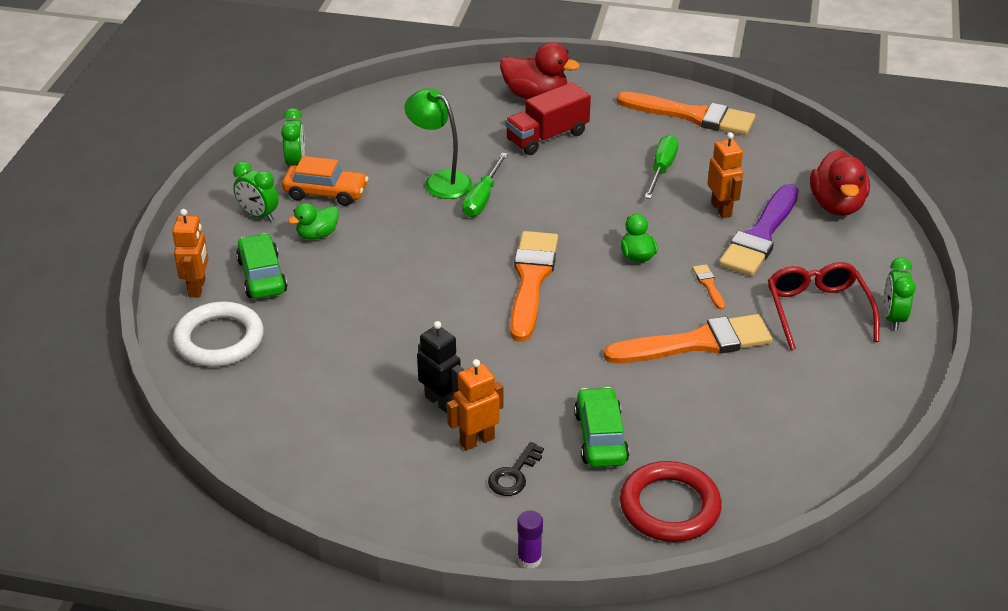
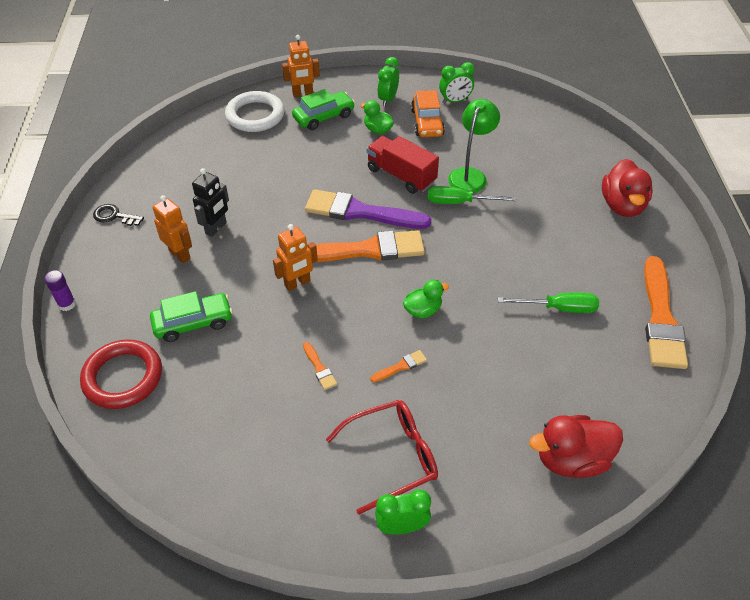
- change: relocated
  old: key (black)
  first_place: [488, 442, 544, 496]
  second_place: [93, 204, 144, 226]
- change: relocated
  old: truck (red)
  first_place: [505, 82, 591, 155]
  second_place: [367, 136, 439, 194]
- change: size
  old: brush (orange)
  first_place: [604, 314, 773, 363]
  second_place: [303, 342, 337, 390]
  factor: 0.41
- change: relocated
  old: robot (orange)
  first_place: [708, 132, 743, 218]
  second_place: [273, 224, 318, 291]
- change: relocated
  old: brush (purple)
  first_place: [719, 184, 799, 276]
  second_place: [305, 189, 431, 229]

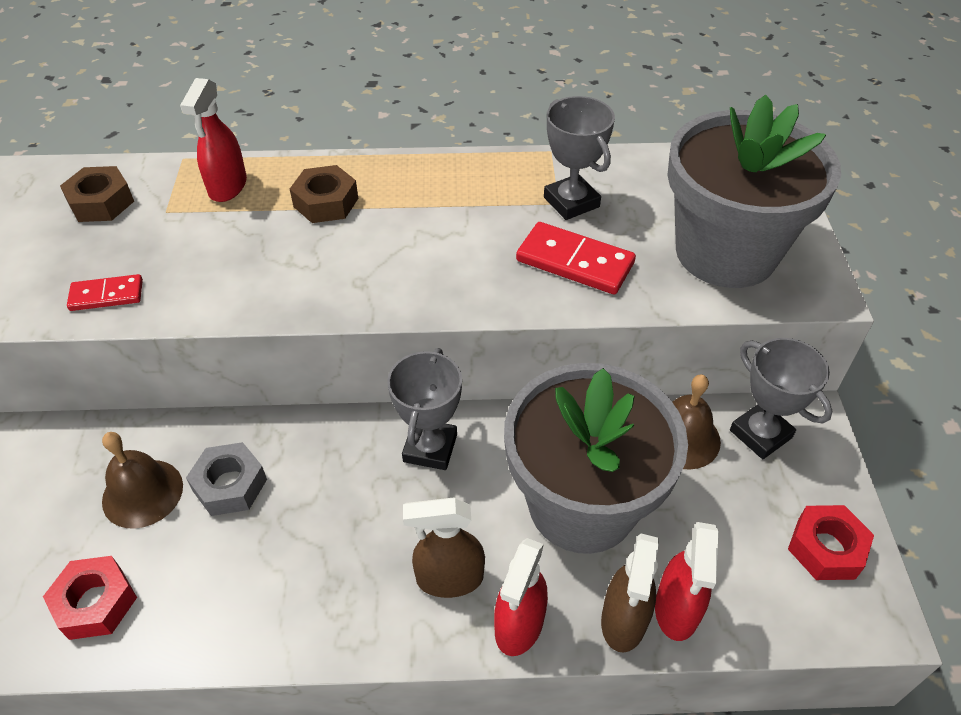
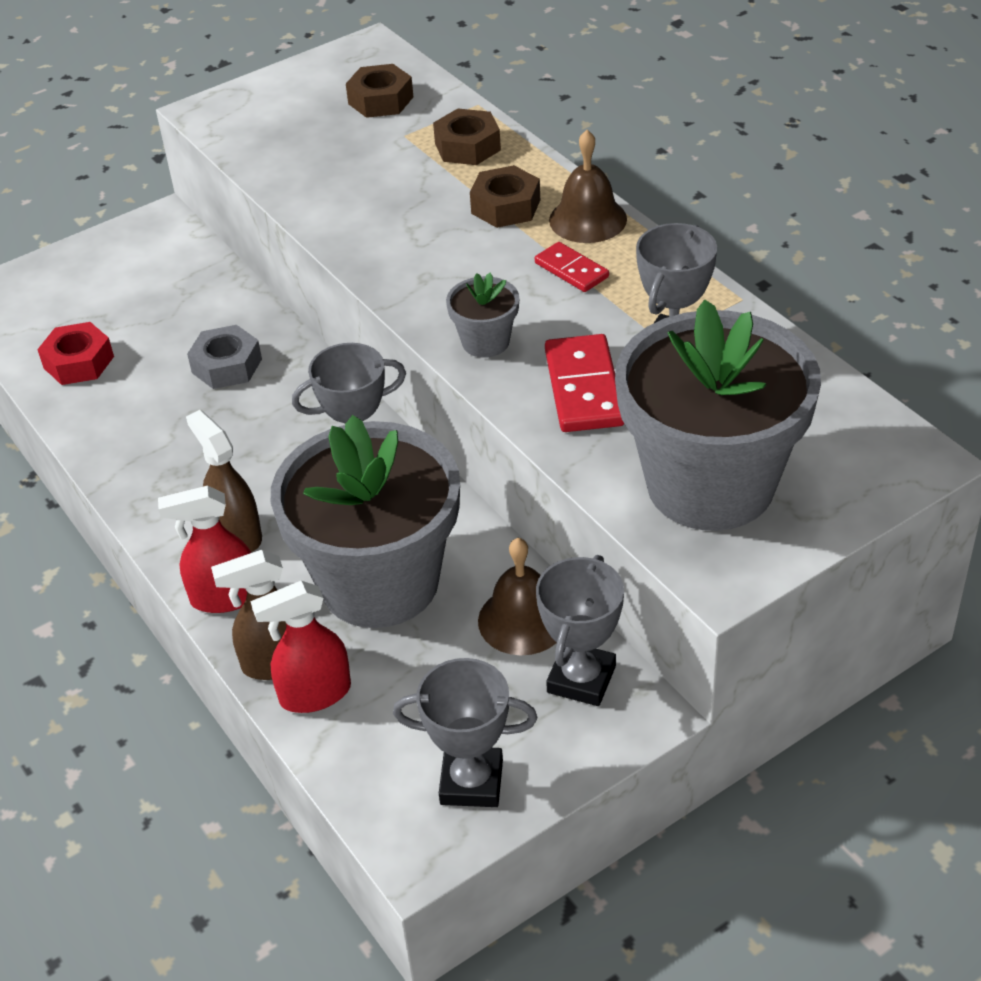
- change: relocated
  old: domino (red)
  first_place: [67, 274, 143, 311]
  second_place: [535, 242, 609, 292]
- change: relocated
  old: bell (brown)
  first_place: [102, 432, 183, 529]
  second_place: [549, 130, 627, 243]
- change: exchanged
  old: spray bottle (red)
  new: nut (brown)
  first_place: [180, 78, 247, 202]
  second_place: [433, 108, 501, 165]
- change: exchanged
  old: nut (red)
  new: trophy (grey)
  first_place: [788, 505, 874, 580]
  second_place: [393, 658, 537, 807]
- change: appeared
  new: flower pot (grey)
  second_place: [446, 273, 519, 358]

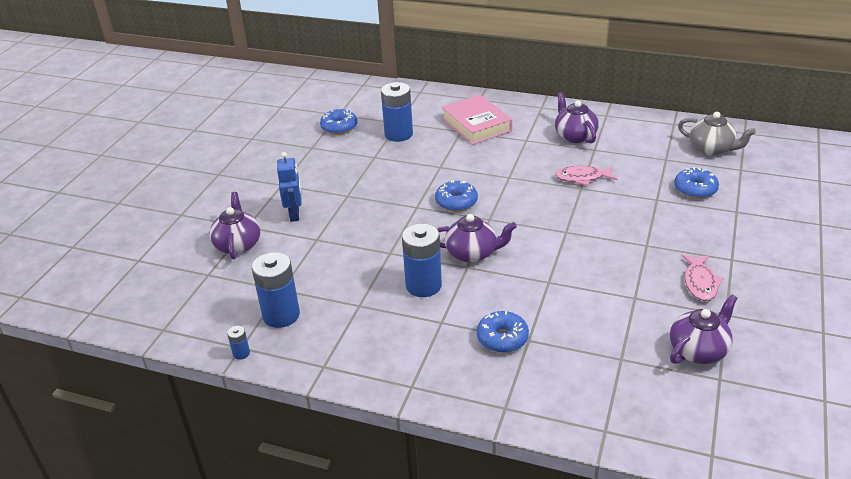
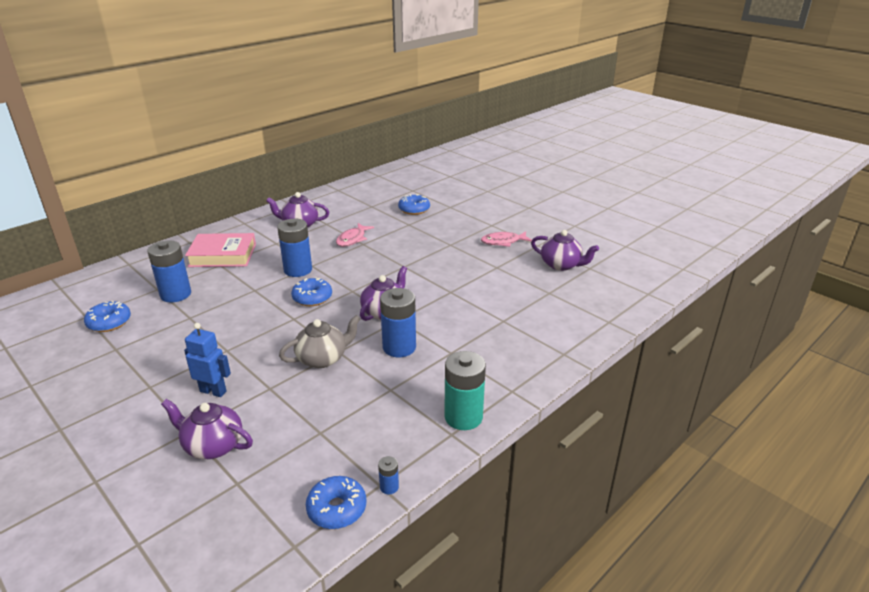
- change: relocated
  old: battery (blue)
  first_place: [252, 252, 300, 328]
  second_place: [277, 219, 312, 277]
- change: relocated
  old: donut (blue)
  first_place: [477, 311, 529, 353]
  second_place: [306, 476, 366, 529]
- change: spun
  old: teapot (purple)
  first_place: [670, 294, 738, 364]
  second_place: [531, 230, 599, 271]
  degrees: 135
- change: relocated
  old: teapot (grey)
  first_place: [678, 112, 756, 156]
  second_place: [279, 315, 360, 368]
- change: spun
  old: fish (pink)
  first_place: [681, 254, 724, 301]
  second_place: [481, 231, 532, 247]
  degrees: 135
- change: appeared
  new: battery (turquoise)
  second_place: [444, 351, 486, 430]

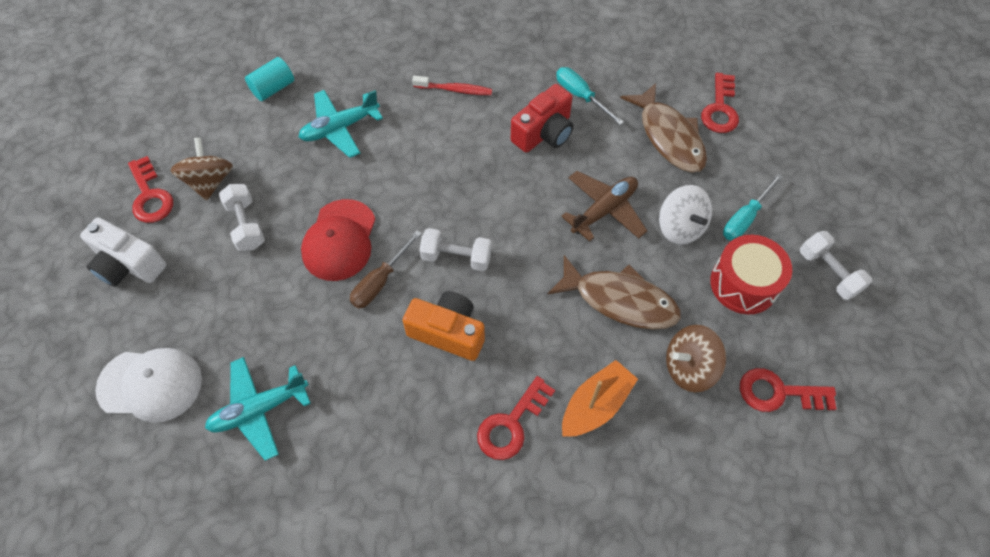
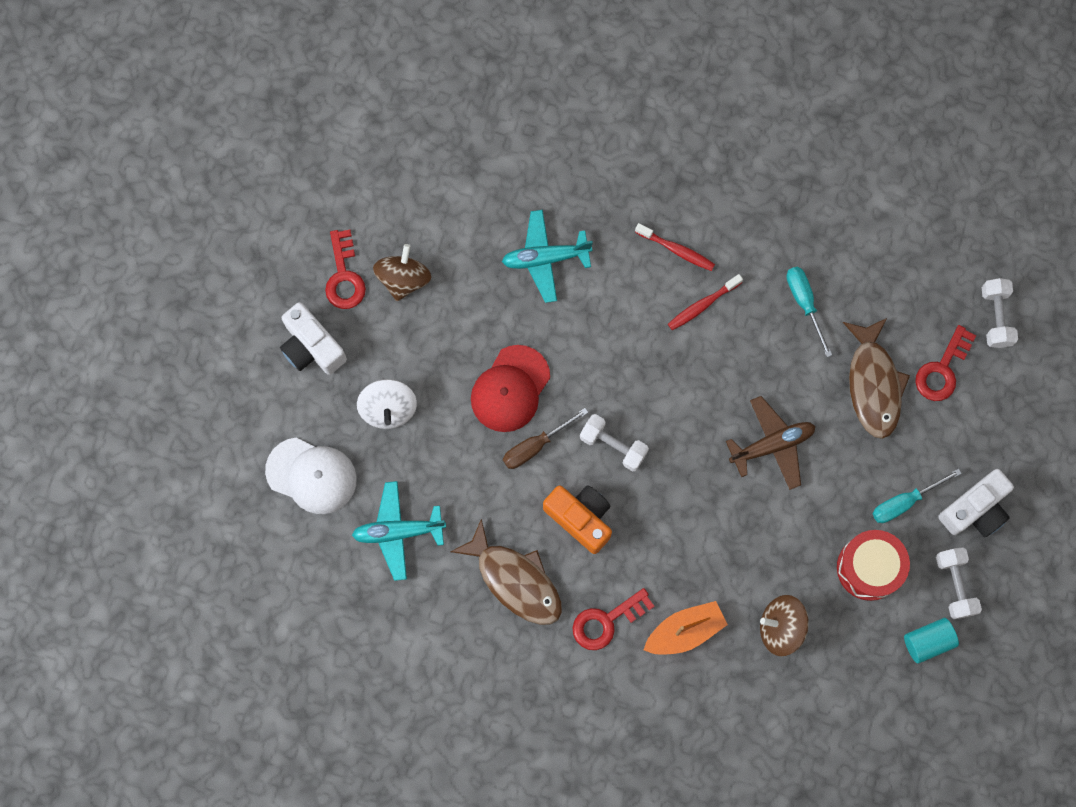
- change: relocated
  old: dumbbell (white)
  first_place: [219, 184, 265, 251]
  second_place: [982, 278, 1018, 348]
- change: relocated
  old: cylinder (turquoise)
  first_place: [245, 57, 294, 101]
  second_place: [904, 618, 959, 664]
- change: missing
  old: camera (red)
  first_place: [511, 84, 573, 153]
- change: relocated
  old: fish (brown)
  first_place: [547, 255, 681, 329]
  second_place: [450, 519, 562, 625]
- change: relocated
  old: spinning top (white)
  first_place: [659, 185, 712, 245]
  second_place: [357, 379, 417, 429]
- change: missing
  old: key (red)
  first_place: [740, 368, 836, 412]
- change: appeared
  new: toothbrush (red)
  second_place: [668, 274, 743, 330]
- change: appeared
  new: camera (white)
  second_place: [938, 469, 1014, 537]

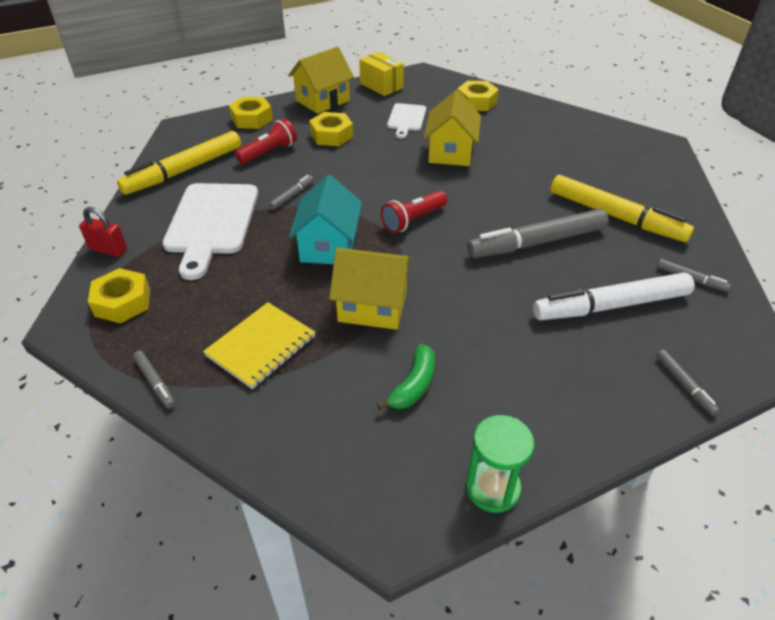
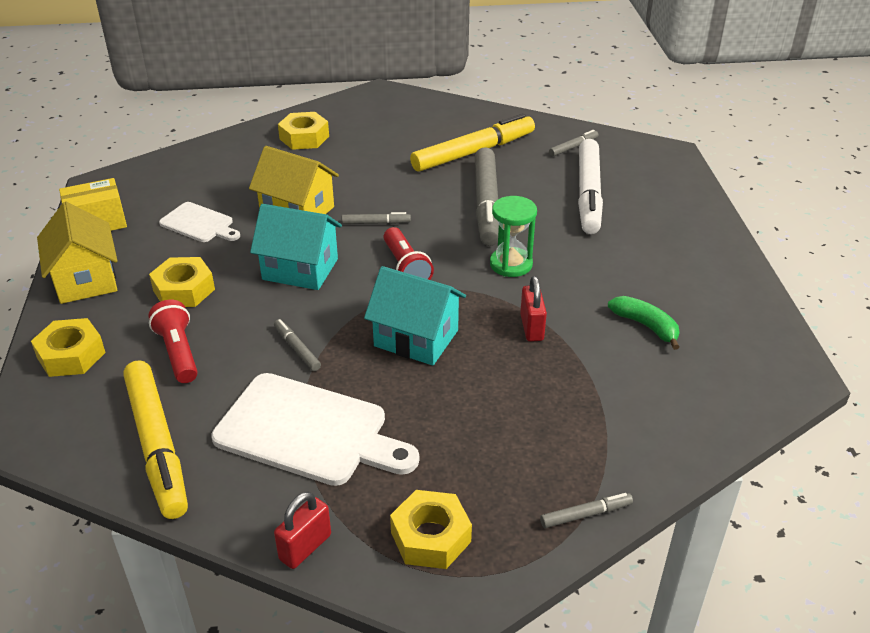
- change: missing
  old: notebook (yellow)
  first_place: [203, 302, 316, 389]
- change: exchanged
  old: house (yellow)
  new: padlock (red)
  first_place: [329, 248, 413, 330]
  second_place: [520, 276, 547, 342]
- change: relocated
  old: nut (yellow)
  first_place: [458, 81, 499, 111]
  second_place: [278, 112, 329, 150]
- change: relocated
  old: hourglass (green)
  first_place: [466, 415, 535, 513]
  second_place: [490, 196, 537, 277]
- change: relocated
  old: marker (grey)
  first_place: [656, 349, 720, 416]
  second_place: [342, 212, 411, 224]
- change: appeared
  new: house (turquoise)
  second_place: [250, 204, 342, 290]

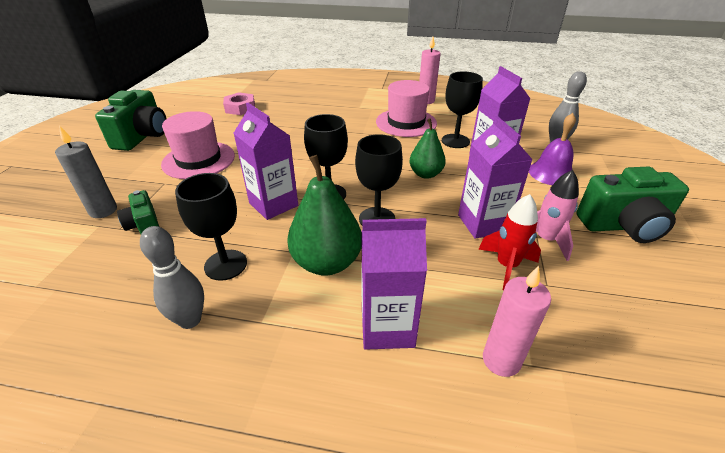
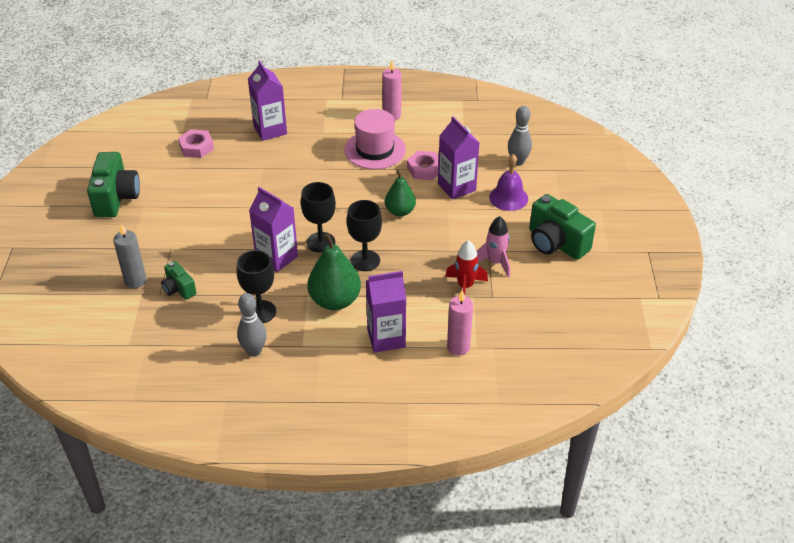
- change: missing
  old: hat (pink)
  first_place: [161, 111, 235, 179]
- change: exchanged
  old: goblet (black)
  new: nut (pink)
  first_place: [442, 71, 483, 148]
  second_place: [407, 151, 439, 180]
- change: relocated
  old: carton (purple)
  first_place: [458, 116, 533, 239]
  second_place: [248, 61, 287, 141]
- change: spun
  old: camera (green)
  first_place: [576, 166, 689, 243]
  second_place: [529, 194, 596, 260]
  degrees: 60

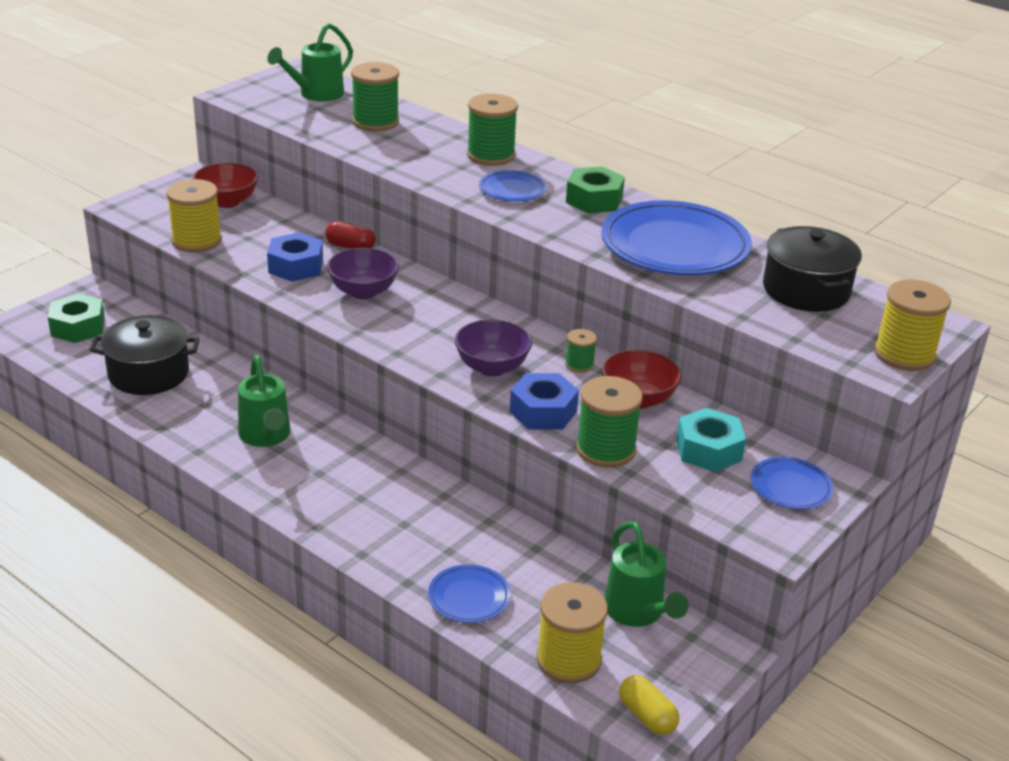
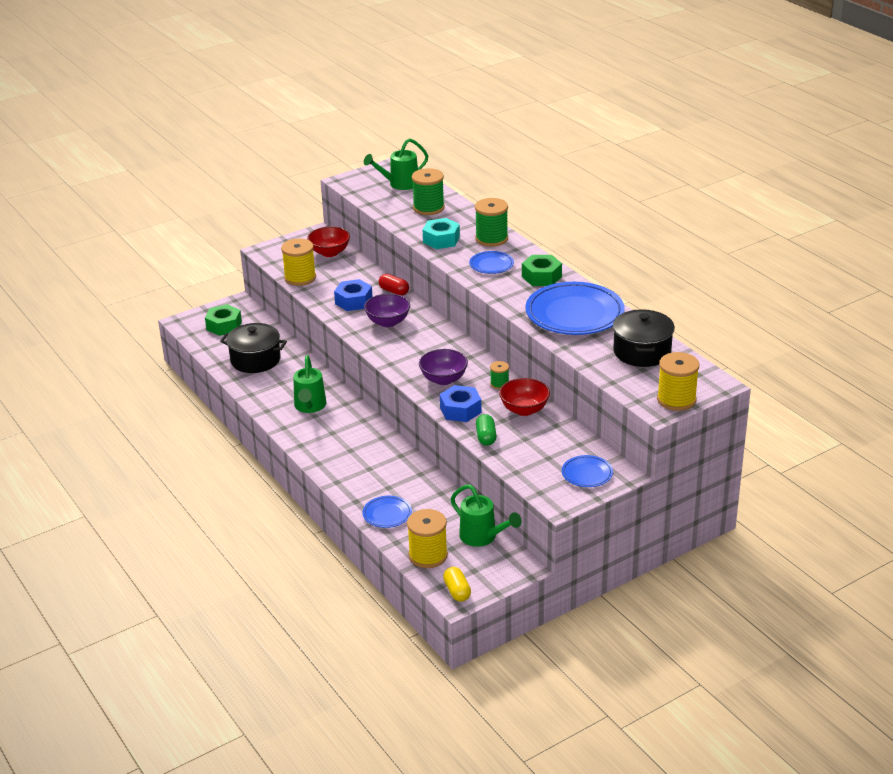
- change: exchanged
  old: spool (green)
  new: capsule (green)
  first_place: [576, 376, 643, 468]
  second_place: [476, 414, 497, 446]
- change: spun
  old: watering can (green)
  first_place: [605, 521, 689, 627]
  second_place: [451, 484, 522, 547]
  degrees: -45
- change: relocated
  old: nut (turquoise)
  first_place: [676, 408, 746, 472]
  second_place: [423, 218, 460, 249]

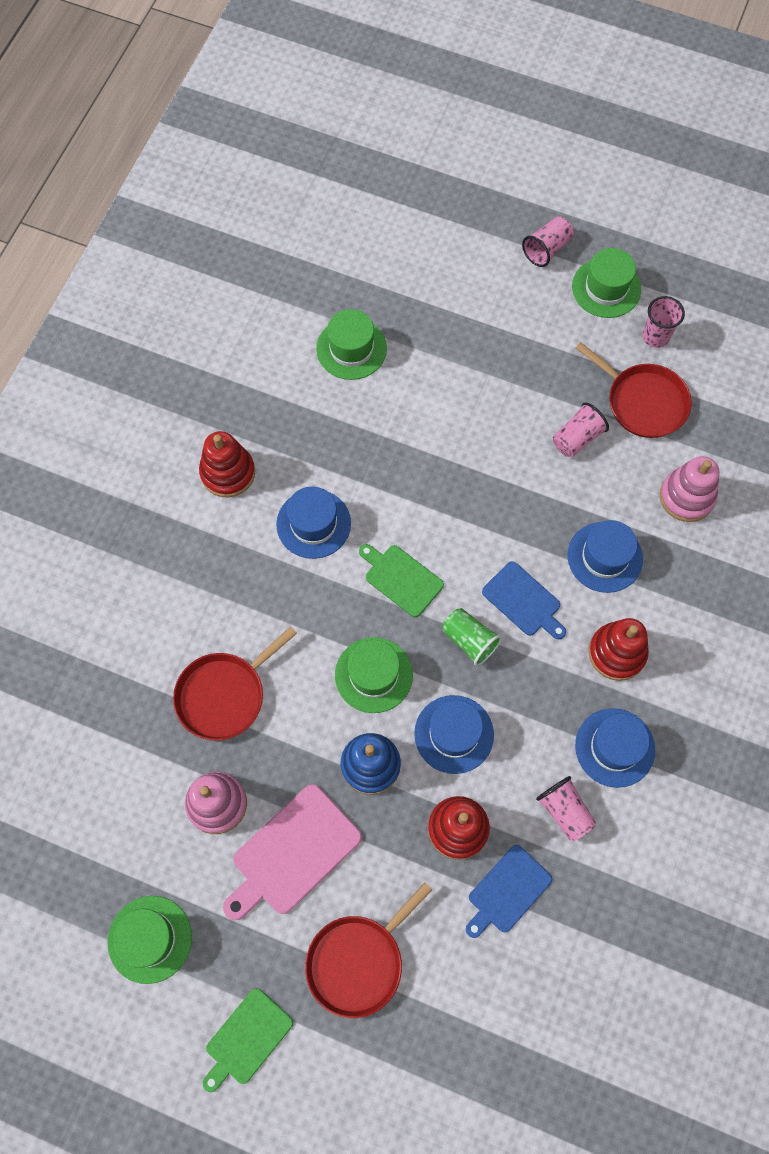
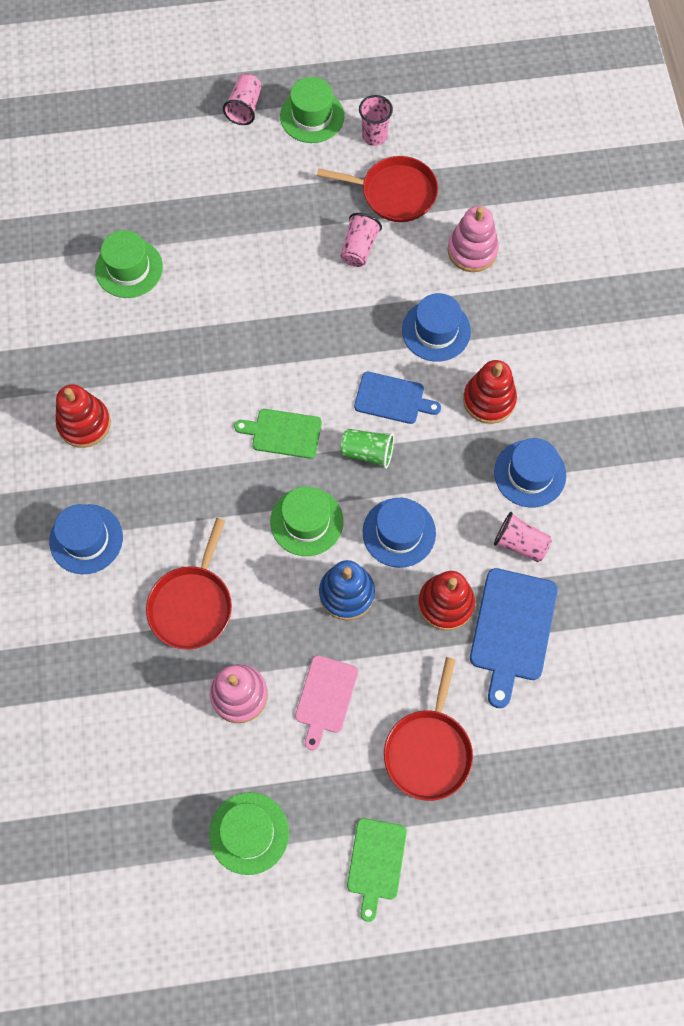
- change: size
  old: cutting board (pink)
  first_place: [223, 784, 362, 920]
  second_place: [295, 655, 358, 750]
  factor: 0.66
- change: relocated
  old: hat (blue)
  first_place: [276, 486, 351, 559]
  second_place: [49, 504, 123, 574]
- change: size
  old: cutting board (blue)
  first_place: [466, 845, 552, 938]
  second_place: [470, 568, 558, 708]
  factor: 1.53

